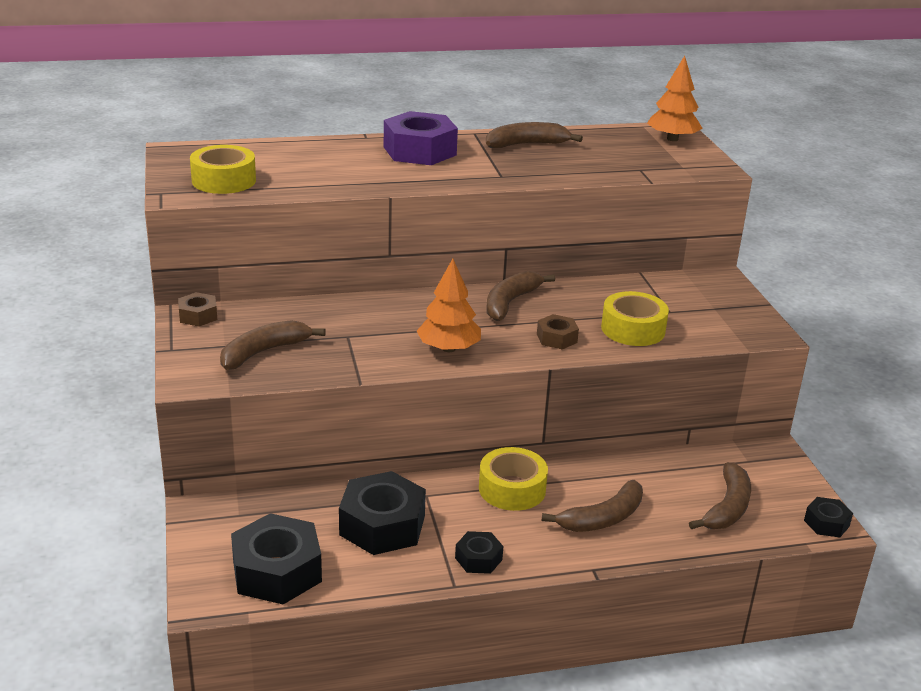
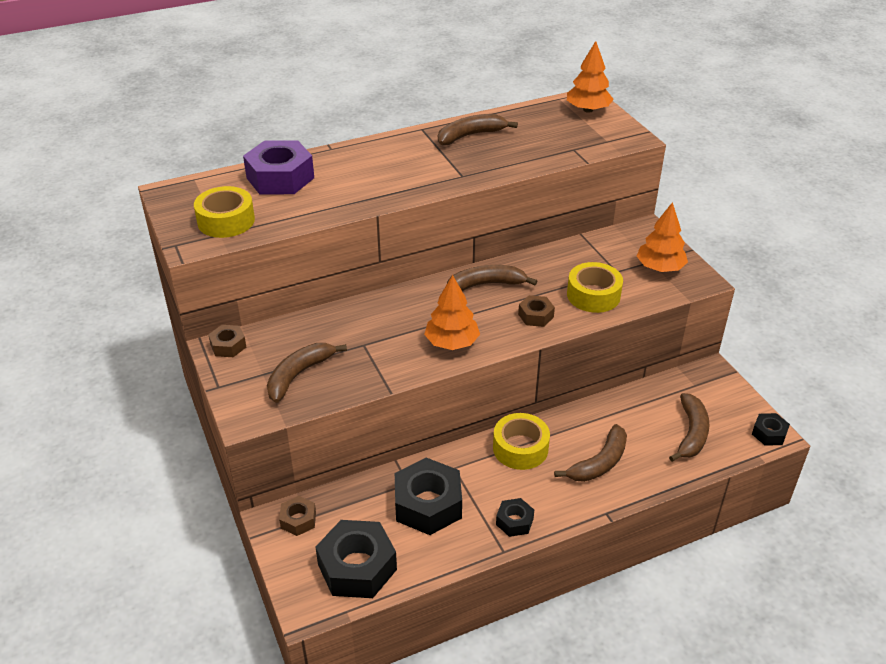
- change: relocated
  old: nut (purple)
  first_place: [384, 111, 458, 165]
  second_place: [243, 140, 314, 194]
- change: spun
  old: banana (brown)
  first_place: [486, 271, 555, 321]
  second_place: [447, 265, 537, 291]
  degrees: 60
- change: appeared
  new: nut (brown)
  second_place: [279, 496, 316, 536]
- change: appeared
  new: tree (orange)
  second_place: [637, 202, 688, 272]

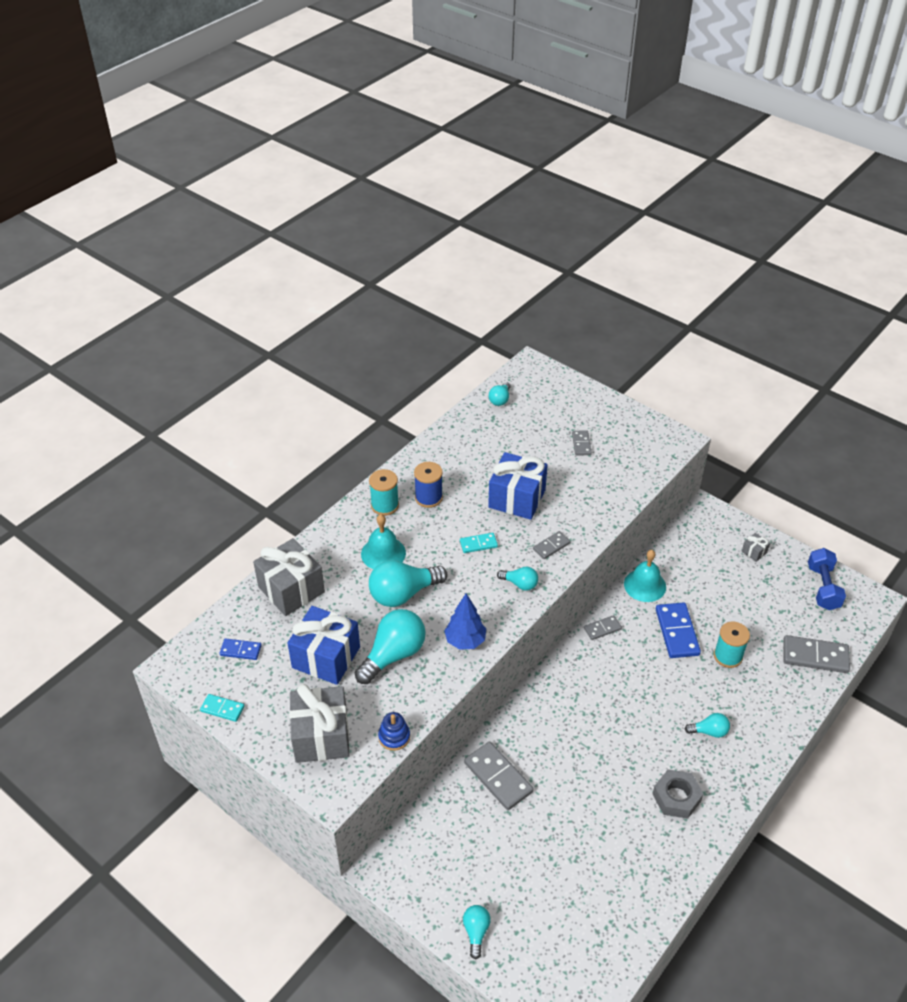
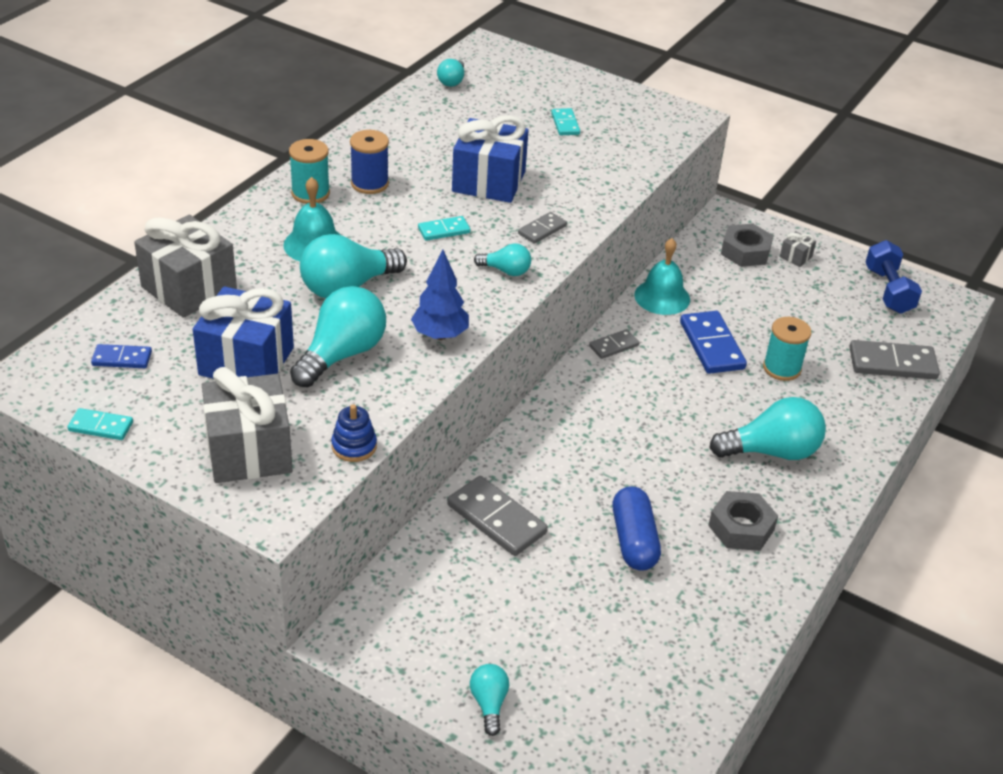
- change: colour
  old: domino (grey)
  new: domino (turquoise)
  first_place: [572, 430, 592, 456]
  second_place: [551, 108, 580, 135]
- change: size
  old: light bulb (turquoise)
  first_place: [684, 713, 730, 738]
  second_place: [709, 397, 826, 460]
  factor: 1.92
- change: appeared
  new: capsule (blue)
  second_place: [613, 486, 661, 571]
- change: appeared
  new: nut (grey)
  second_place: [721, 223, 773, 267]

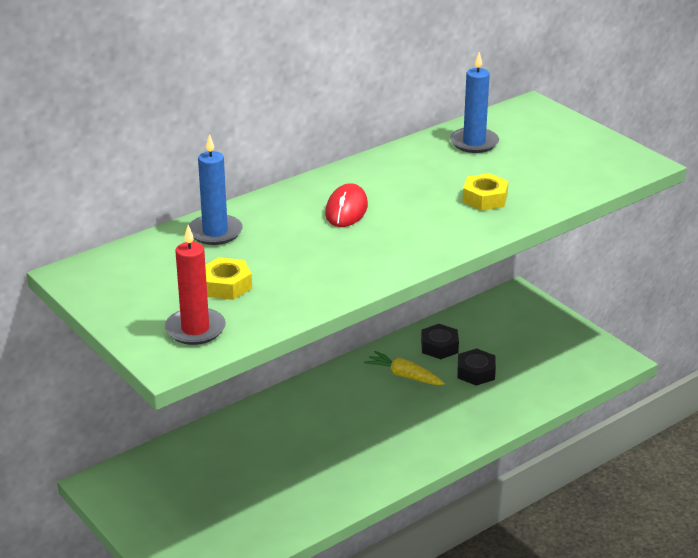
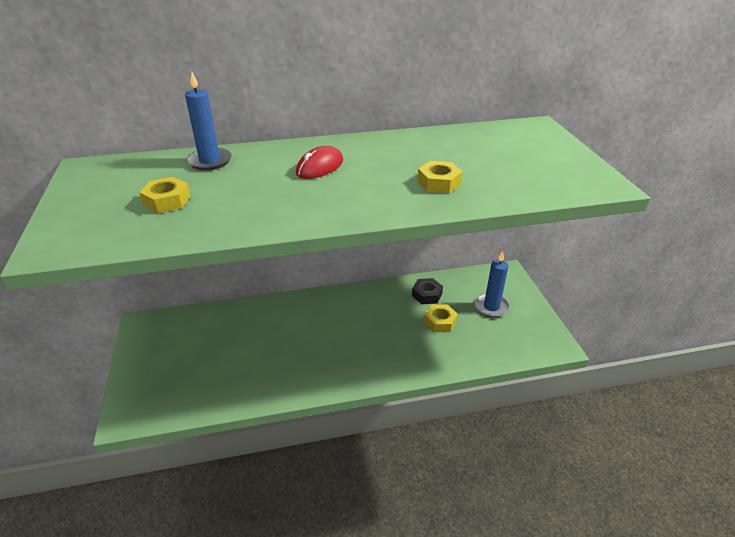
- change: missing
  old: candle (red)
  first_place: [165, 225, 226, 345]
- change: missing
  old: carrot (yellow)
  first_place: [364, 351, 445, 385]
- change: relocated
  old: candle (blue)
  first_place: [450, 52, 499, 153]
  second_place: [475, 251, 510, 317]
- change: colour
  old: nut (black)
  new: nut (yellow)
  first_place: [458, 349, 496, 386]
  second_place: [424, 304, 458, 332]

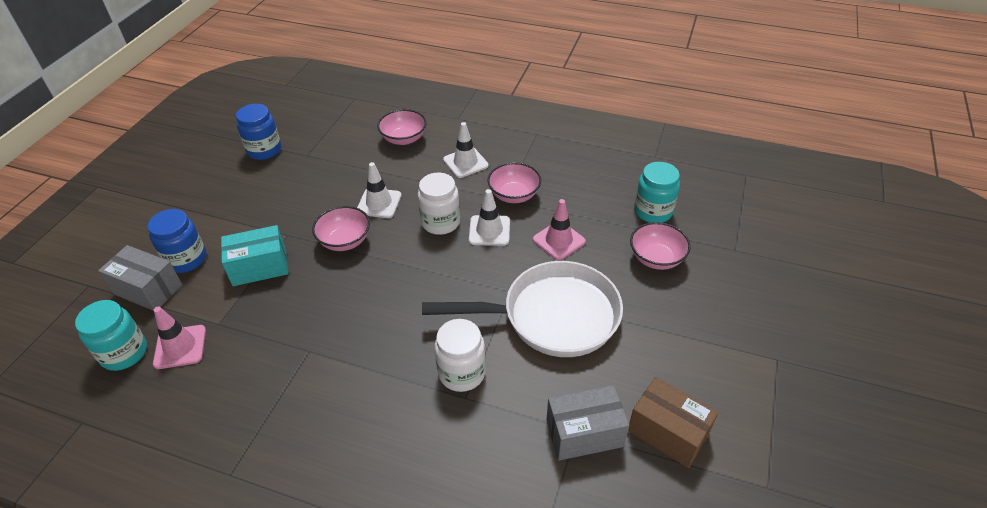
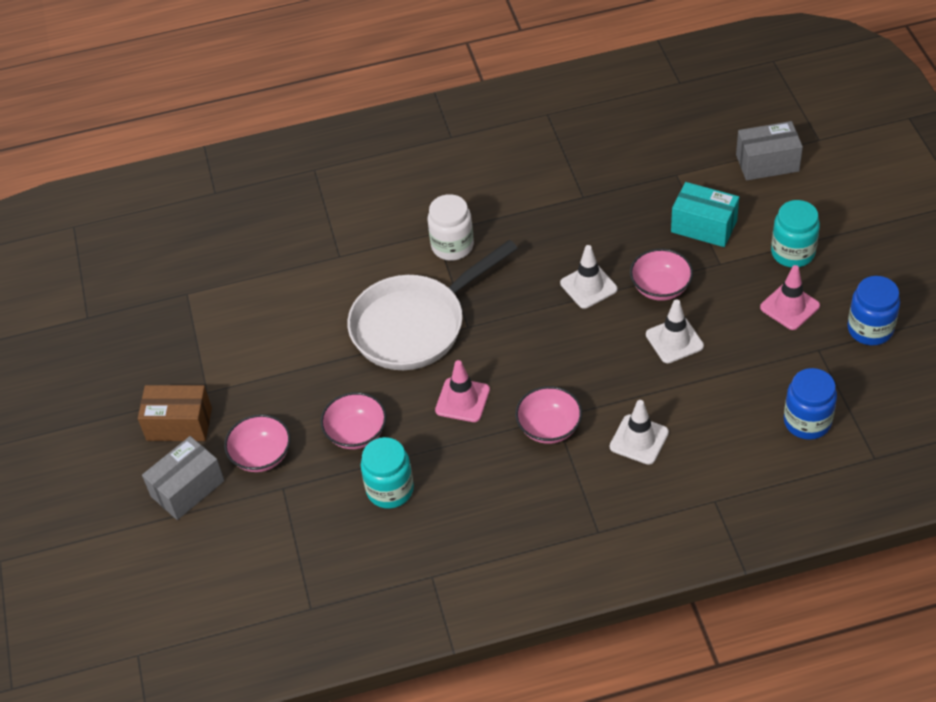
- change: relocated
  old: jar (turquoise)
  first_place: [75, 300, 147, 371]
  second_place: [771, 200, 820, 267]
- change: relocated
  old: jar (blue)
  first_place: [147, 209, 207, 273]
  second_place: [784, 368, 837, 440]
- change: relocated
  old: traffic cone (pink)
  first_place: [153, 306, 206, 369]
  second_place: [760, 265, 820, 330]
- change: spun
  old: box (turquoise)
  first_place: [221, 225, 289, 286]
  second_place: [671, 182, 739, 247]
  degrees: 75
- change: relocated
  old: bowl (pink)
  first_place: [377, 109, 426, 145]
  second_place: [224, 414, 291, 472]
- change: missing
  old: jar (white)
  first_place: [418, 173, 460, 235]
- change: relocated
  old: traffic cone (white)
  first_place: [469, 189, 510, 246]
  second_place: [560, 245, 617, 309]
- change: relocated
  old: box (grey)
  first_place: [547, 385, 629, 461]
  second_place: [142, 436, 225, 520]
- change: relocated
  old: box (brown)
  first_place: [628, 377, 718, 468]
  second_place: [138, 385, 212, 441]

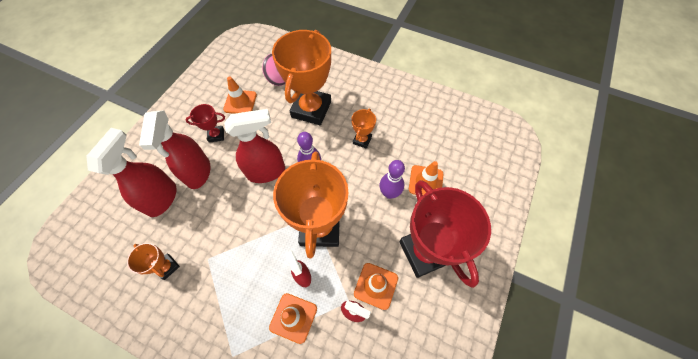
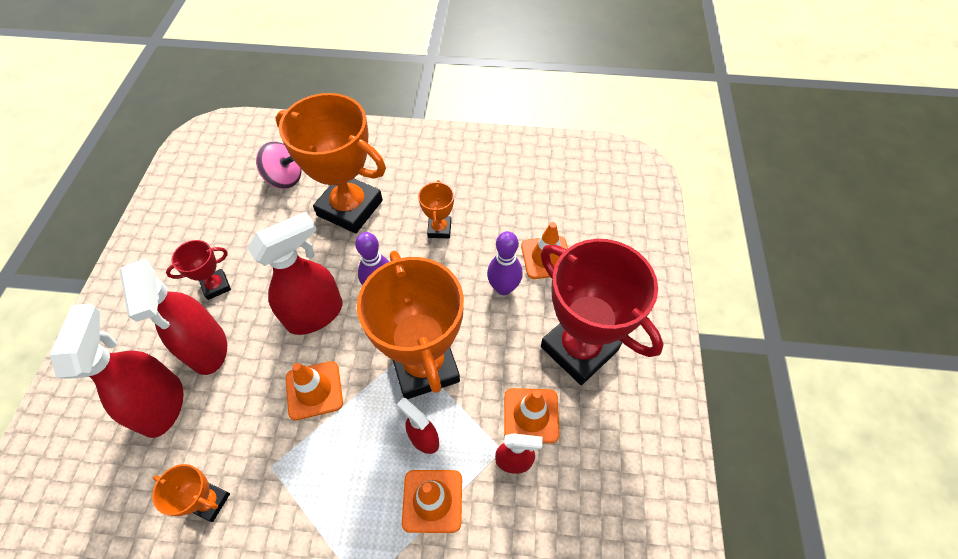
- change: relocated
  old: traffic cone (orange)
  first_place: [223, 76, 257, 114]
  second_place: [286, 361, 343, 420]
- change: spun
  old: trophy (orange)
  first_place: [272, 30, 331, 125]
  second_place: [275, 93, 386, 233]
  degrees: -60

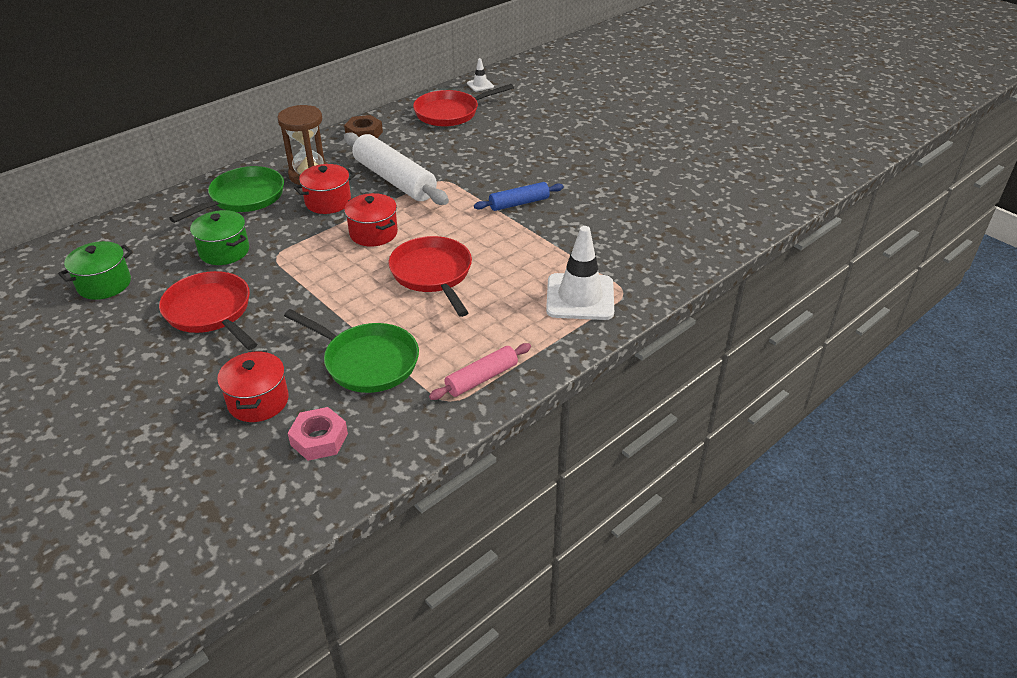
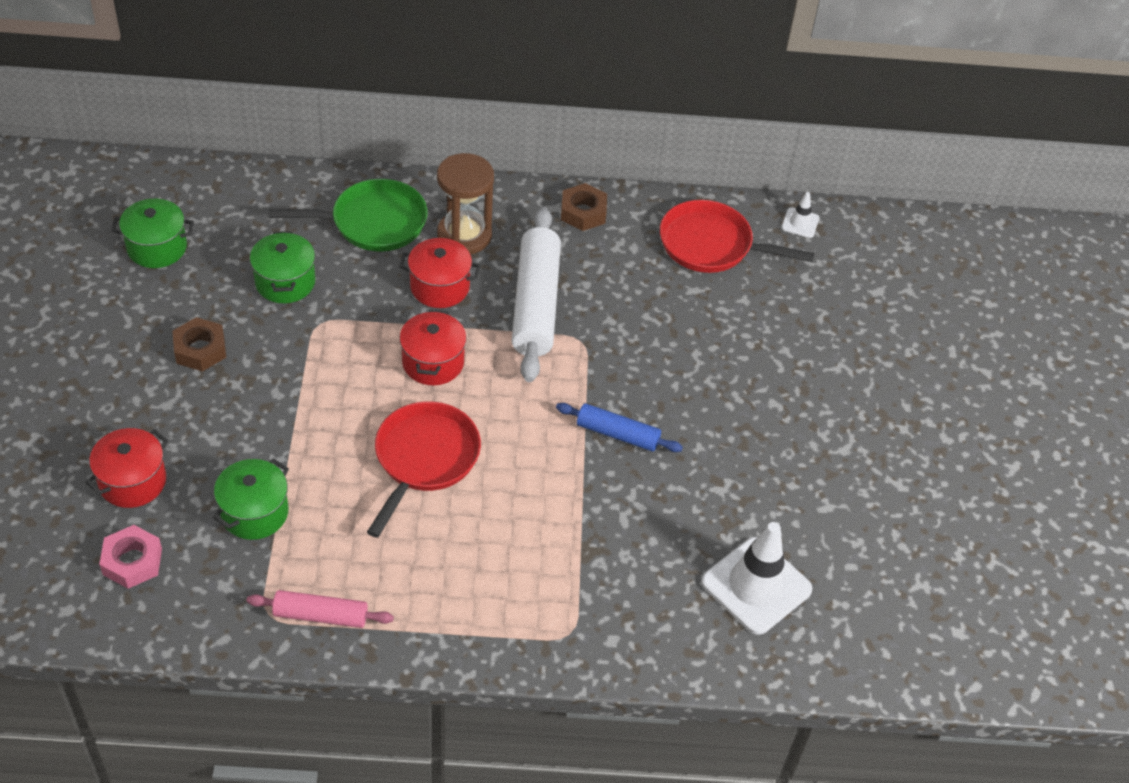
- change: exchanged
  old: pan (red)
  new: nut (brown)
  first_place: [159, 271, 257, 350]
  second_place: [172, 317, 226, 372]
- change: exchanged
  old: pan (green)
  new: pot (green)
  first_place: [284, 309, 419, 393]
  second_place: [213, 459, 289, 540]
- change: relocated
  old: traffic cone (white)
  first_place: [546, 226, 614, 320]
  second_place: [701, 522, 812, 635]

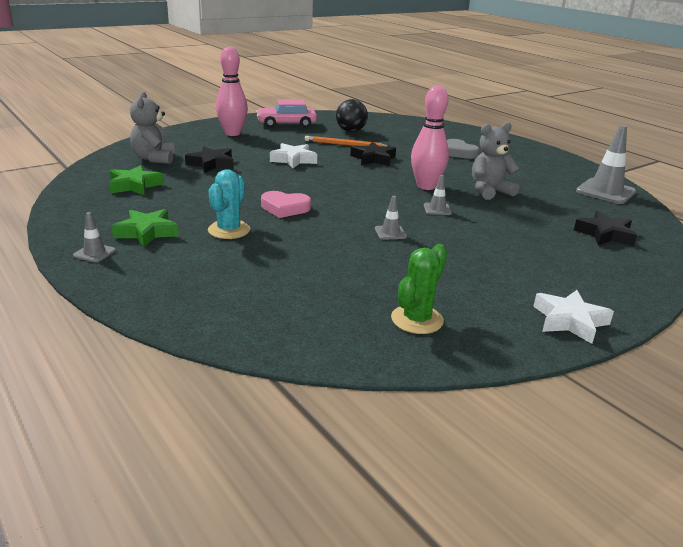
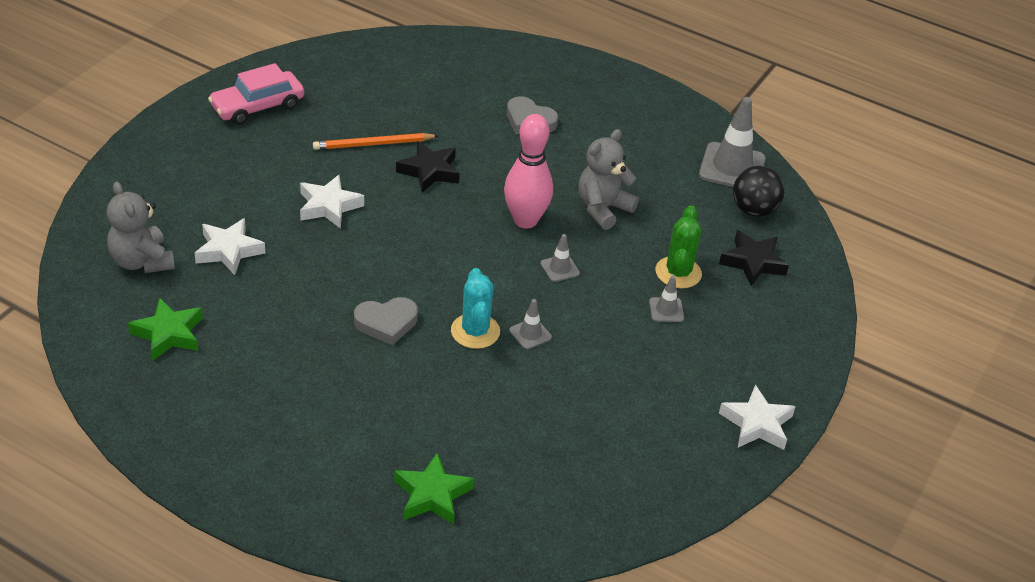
- change: relocated
  old: traffic cone (grey)
  first_place: [73, 212, 116, 263]
  second_place: [649, 276, 684, 322]
- change: relocated
  old: star (green)
  first_place: [111, 209, 179, 247]
  second_place: [394, 452, 474, 525]
- change: colour
  old: star (black)
  new: star (white)
  first_place: [185, 146, 234, 173]
  second_place: [195, 218, 265, 275]
- change: relocated
  old: cactus (turquoise)
  first_place: [208, 169, 250, 239]
  second_place: [451, 268, 500, 349]
- change: missing
  old: bowling pin (pink)
  first_place: [216, 46, 248, 136]
- change: colour
  old: heart (pink)
  new: heart (grey)
  first_place: [261, 191, 311, 218]
  second_place: [354, 297, 418, 345]
- change: relocated
  old: ball (black)
  first_place: [336, 99, 368, 132]
  second_place: [733, 166, 784, 217]
- change: relocated
  old: cactus (green)
  first_place: [391, 244, 447, 334]
  second_place: [656, 205, 702, 289]

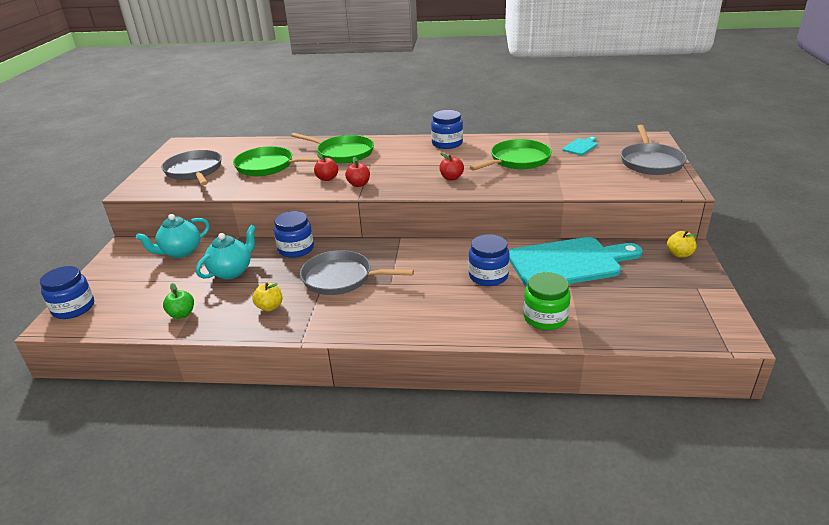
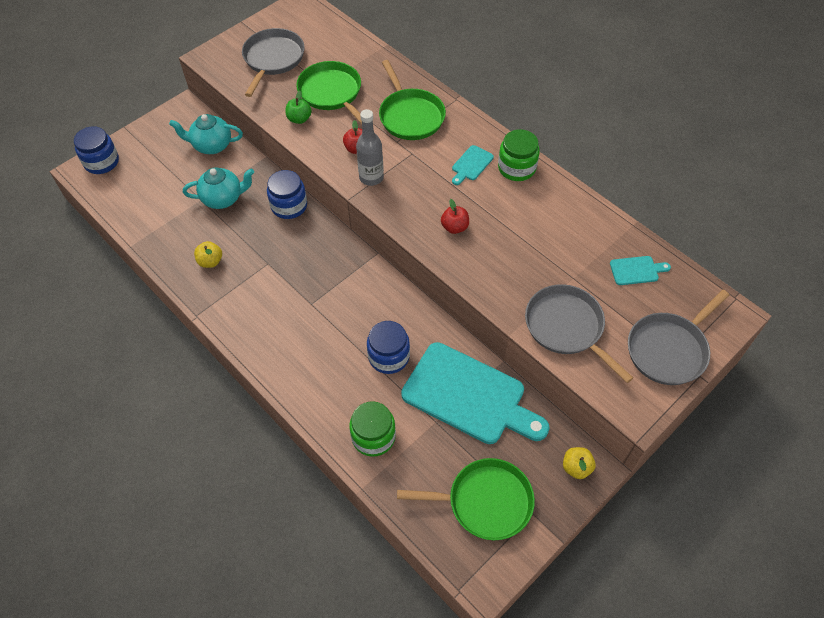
- change: relocated
  old: apple (green)
  first_place: [163, 283, 194, 319]
  second_place: [286, 91, 312, 124]
- change: relocated
  old: pan (grey)
  first_place: [300, 250, 414, 295]
  second_place: [525, 284, 633, 383]
- change: exchanged
  old: apple (red)
  new: bottle (grey)
  first_place: [345, 157, 370, 187]
  second_place: [356, 109, 384, 186]
- change: colour
  old: jar (blue)
  new: jar (green)
  first_place: [431, 110, 463, 149]
  second_place: [498, 129, 540, 181]
- change: relocated
  old: pan (green)
  first_place: [470, 139, 552, 171]
  second_place: [397, 458, 535, 540]
- change: appeared
  new: cutting board (turquoise)
  second_place: [452, 145, 494, 185]

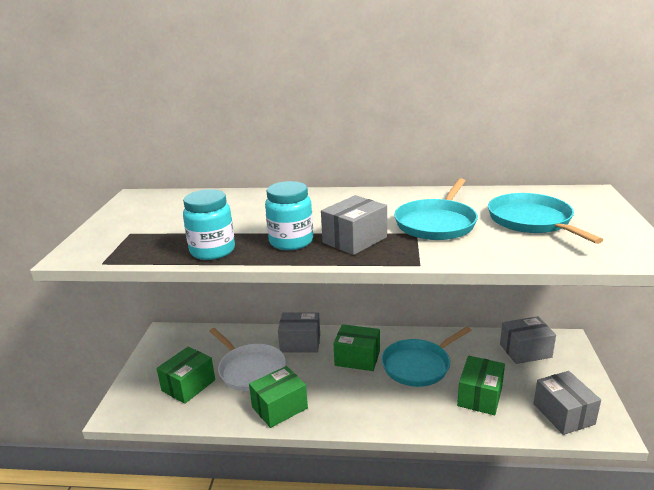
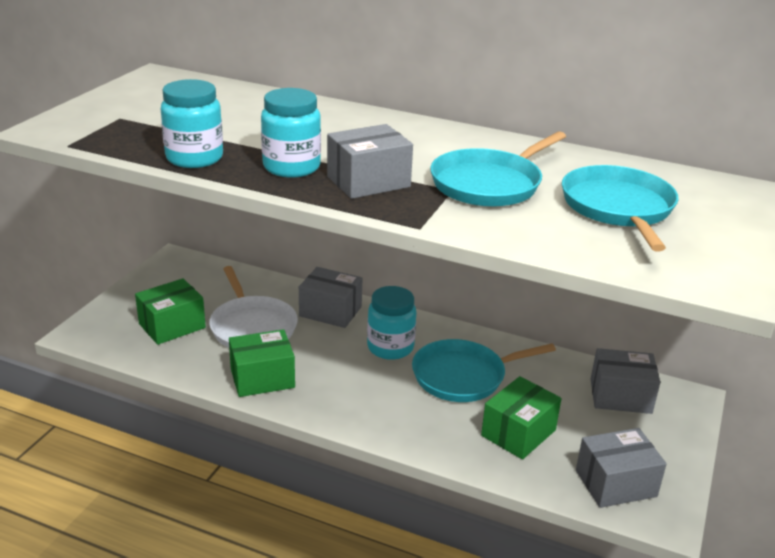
- change: exchanged
  old: box (green)
  new: jar (turquoise)
  first_place: [333, 324, 380, 371]
  second_place: [367, 286, 417, 360]
- change: spun
  old: box (grey)
  first_place: [534, 371, 601, 435]
  second_place: [576, 428, 667, 508]
  degrees: 75

